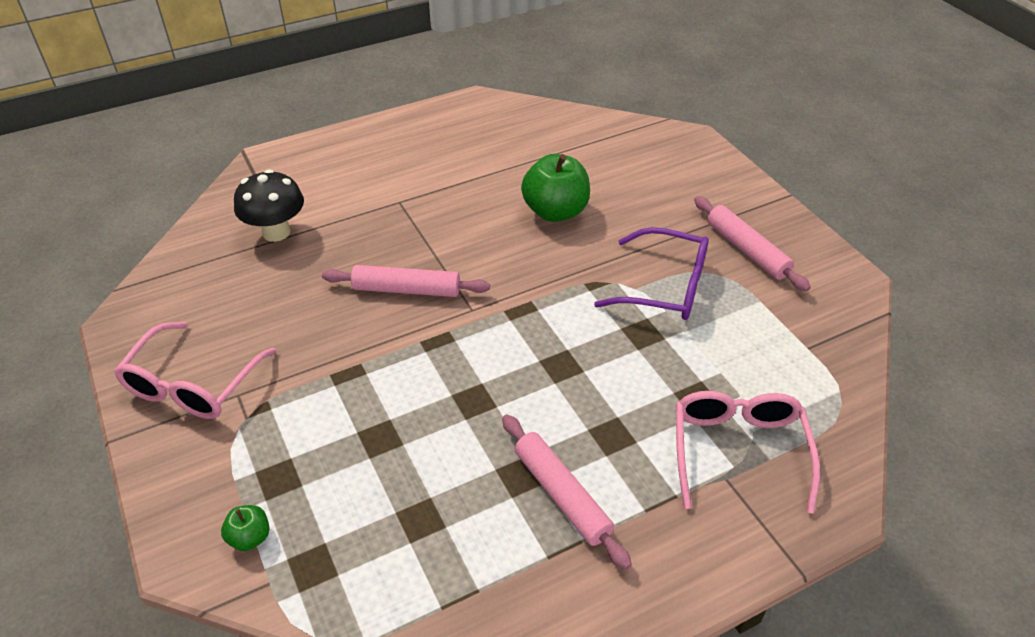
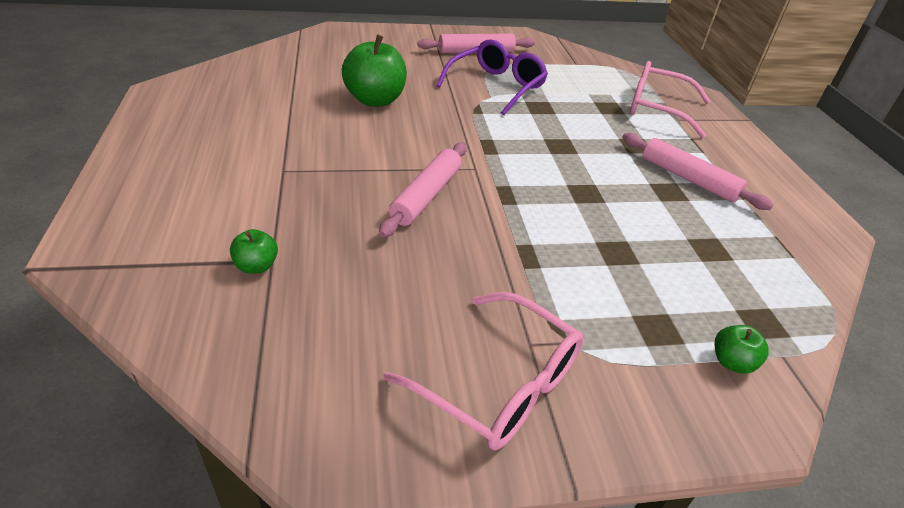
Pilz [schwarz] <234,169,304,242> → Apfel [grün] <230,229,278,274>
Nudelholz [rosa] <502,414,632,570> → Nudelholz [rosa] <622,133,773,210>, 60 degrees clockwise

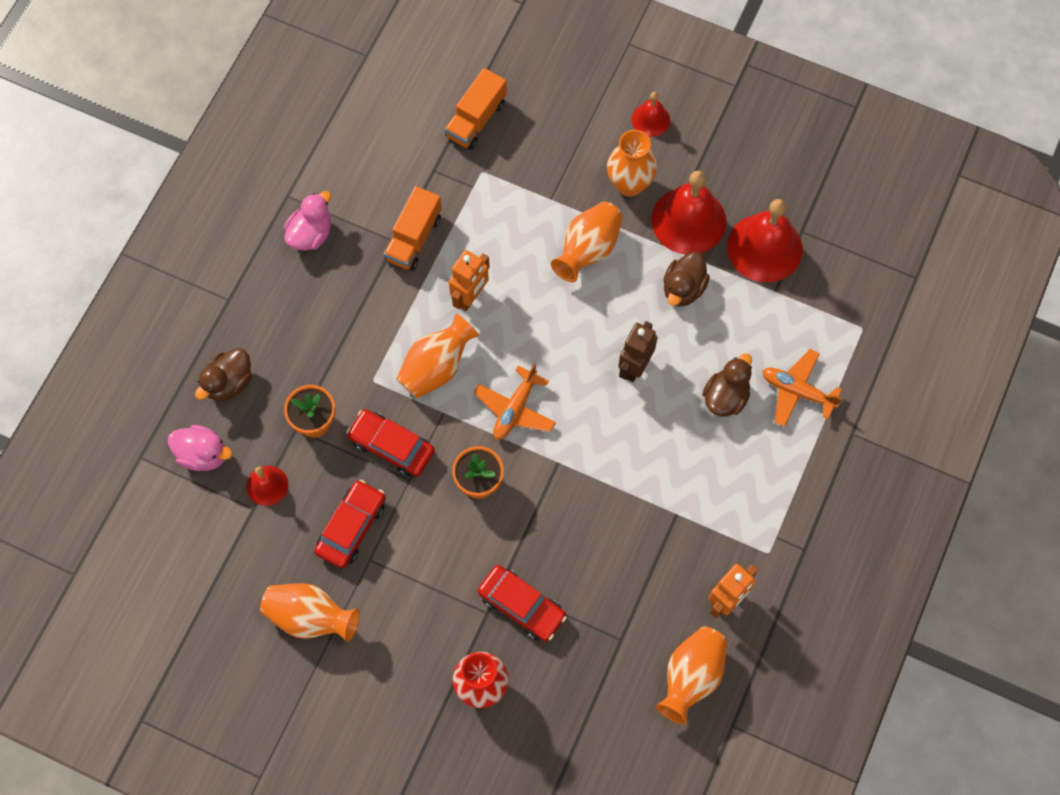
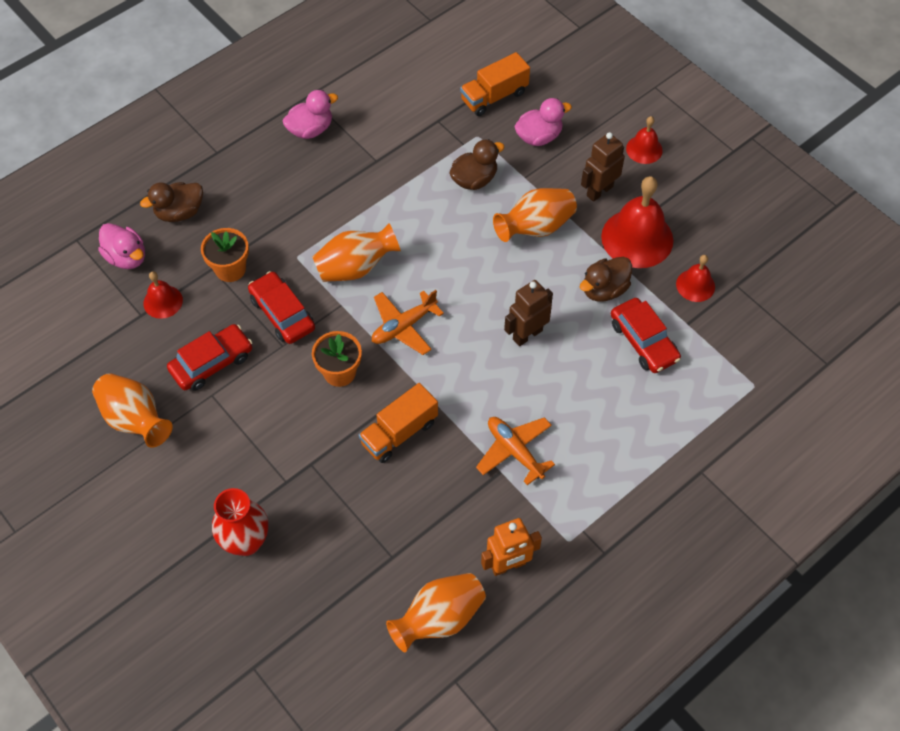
Lastwagen [orange] <384,186,442,271> → Lastwagen [orange] <359,383,438,463>, shifted
Ente [braun] <702,353,752,417> → Ente [braun] <449,139,504,190>, shifted
Flugzeug [orange] <762,349,842,427> → Flugzeug [orange] <476,417,555,485>, shifted
- → Ente [rosa] <514,98,572,146>
Vase [orange] <607,130,657,197> → Roboter [braun] <581,132,625,202>
Auto [rot] <478,565,567,642> → Auto [rot] <611,298,681,373>, shifted
Glocke [rot] <727,199,802,283> → Glocke [rot] <676,255,715,302>, x0.53
Roboter [orange] <449,250,490,311> → -

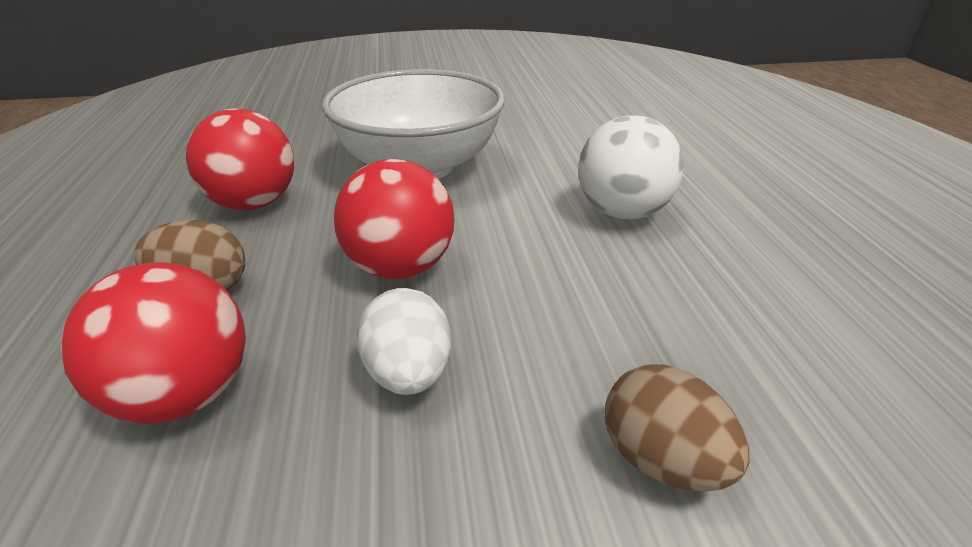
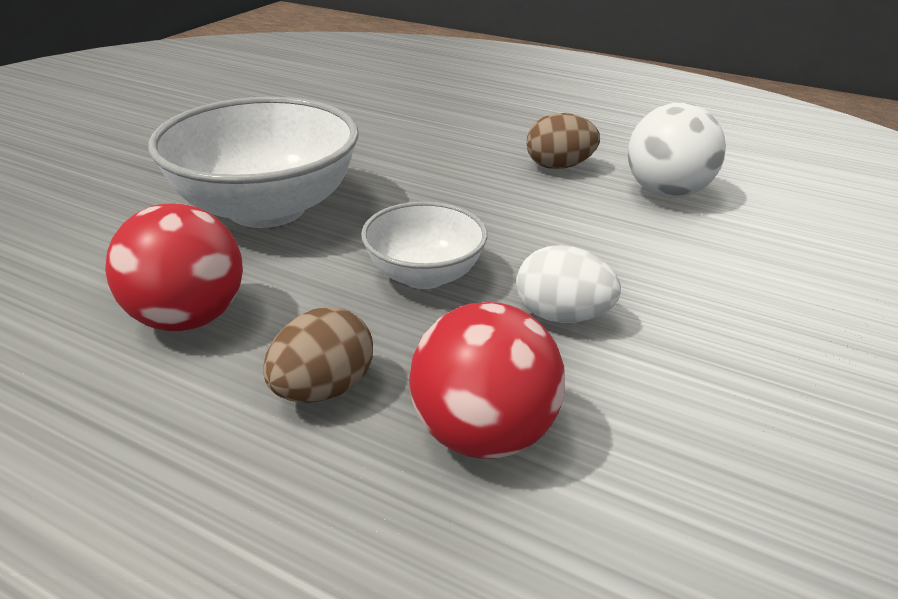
Ball [rot] <334,159,454,279> → Schüssel [weiß] <361,201,487,289>
Ei [braun] <605,364,749,491> → Ei [braun] <527,113,600,169>, shifted
Ball [weiß] <578,115,684,219> → Ball [weiß] <628,103,726,198>, shifted

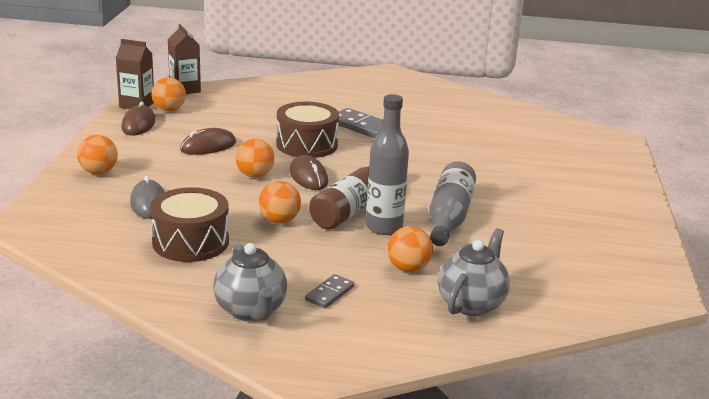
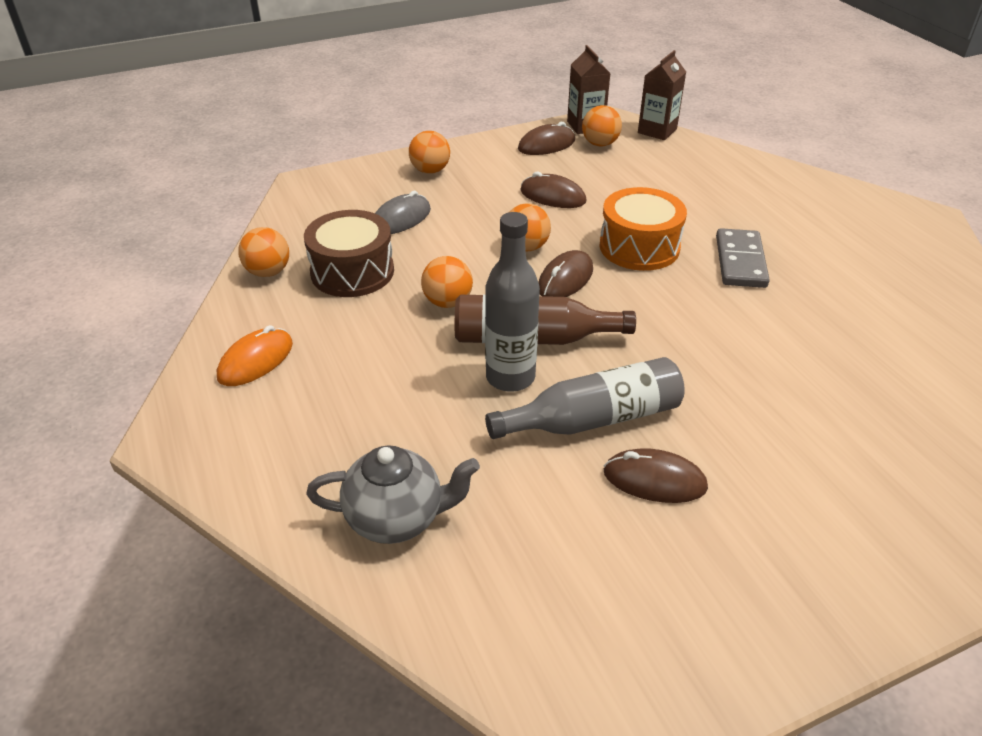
Teekanne [grau] <213,243,287,321> → Computermaus [orange] <217,325,293,386>
Ball [orange] <387,226,433,272> → Ball [orange] <238,227,289,277>, shifted
Trommel [braun] <276,102,339,158> → Trommel [orange] <600,187,687,271>
- → Computermaus [braun] <604,448,708,503>
Dominostein [grau] <305,274,354,308> → -

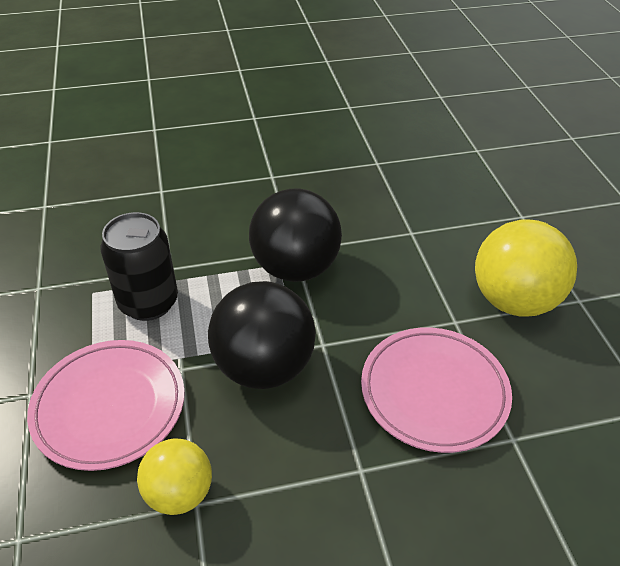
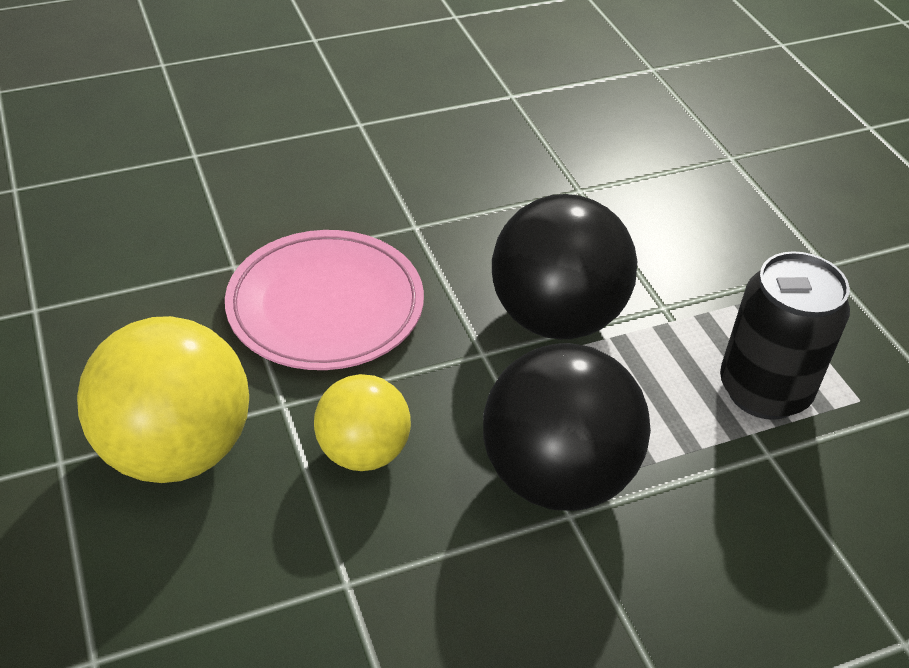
Ball [gelb] <137,438,212,515> → Ball [gelb] <314,374,411,471>, shifted
Teller [rosa] <27,340,185,471> → -

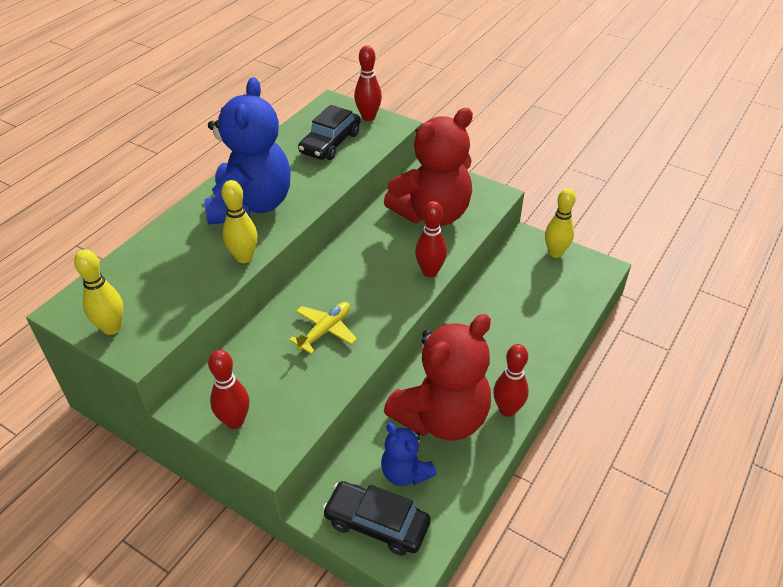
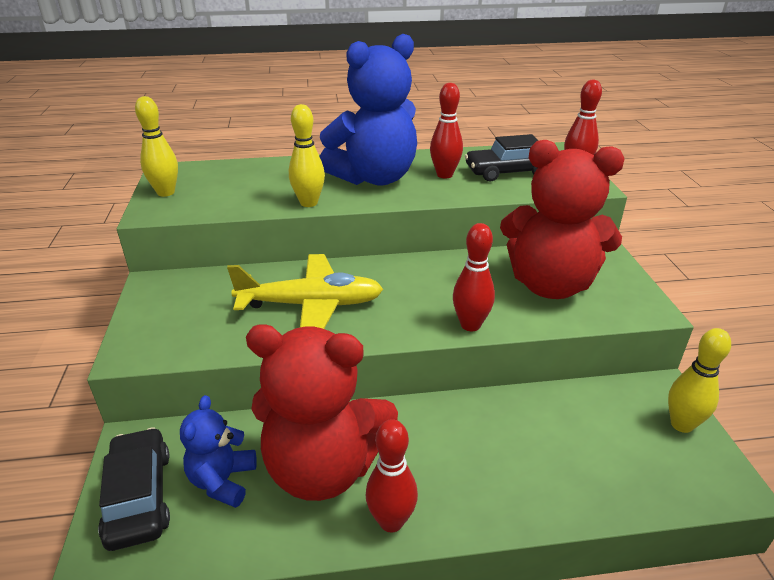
Flugzeug [gelb] <289,302,357,354> → Flugzeug [gelb] <227,254,383,329>, x1.66
Bowlingkegel [rot] <208,350,249,429> → Bowlingkegel [rot] <430,83,463,179>, shifted

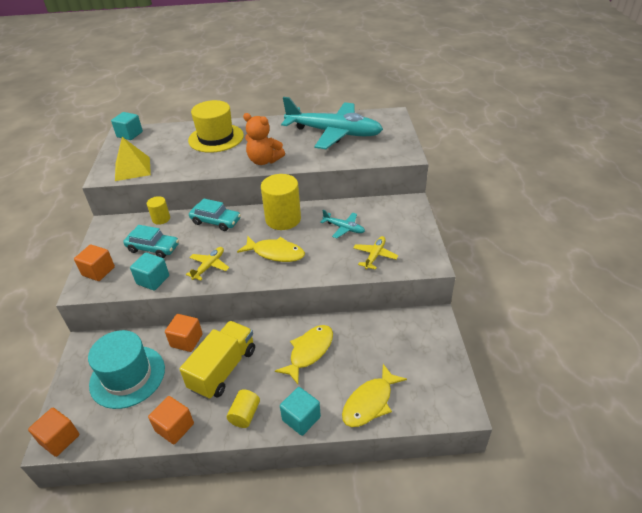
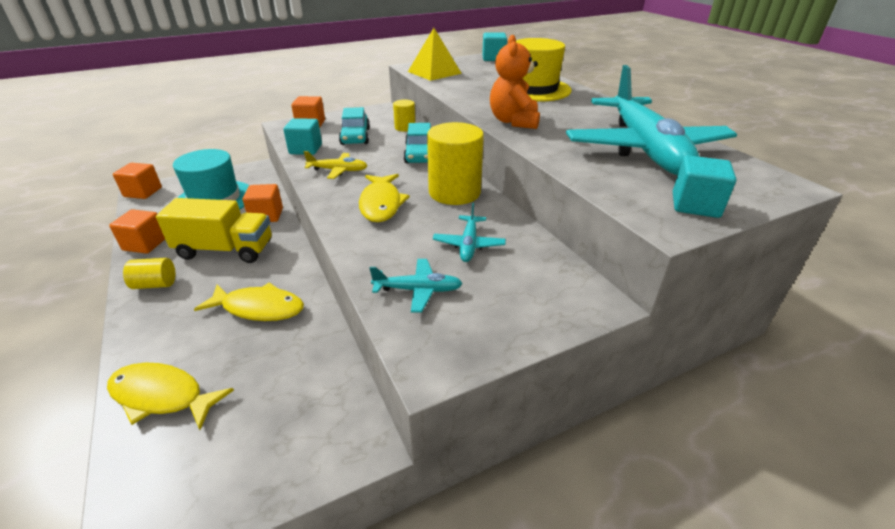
Flugzeug [gelb] <354,236,398,270> → Flugzeug [türkis] <369,259,463,313>
Kubus [türkis] <280,387,321,436> → Kubus [türkis] <673,155,736,218>, shifted

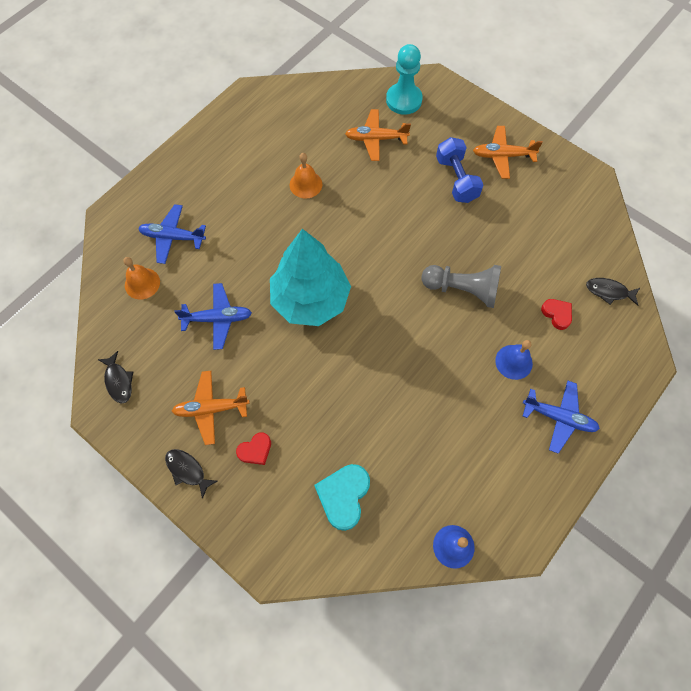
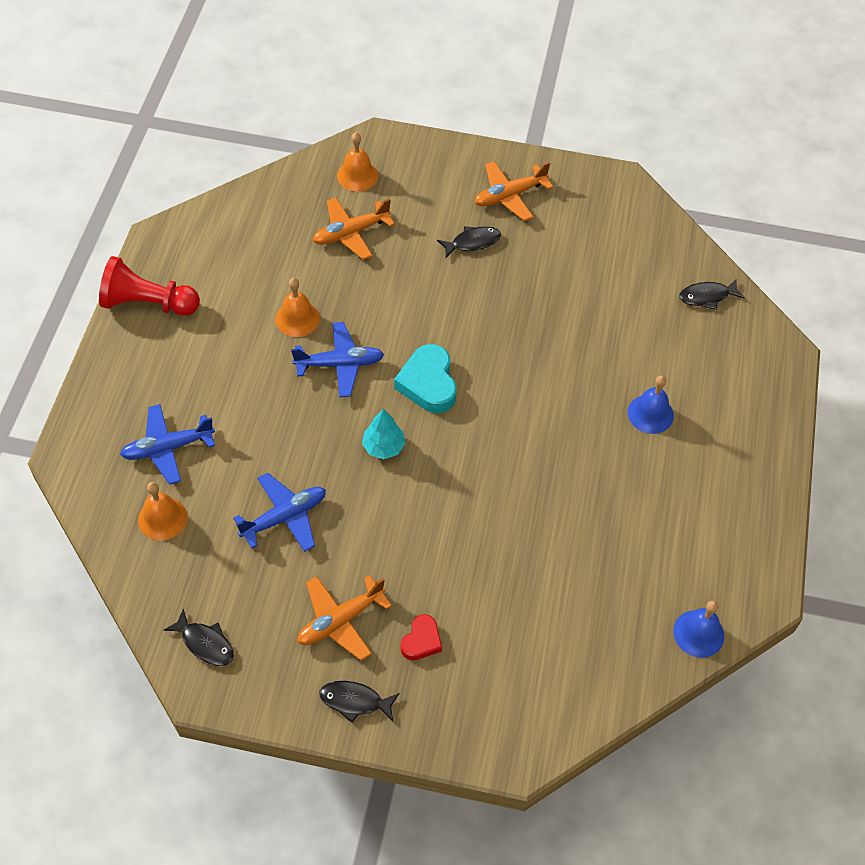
- → Bauer [rot] <99,256,200,316>
Flugzeug [blau] <523,381,600,454> → Flugzeug [blau] <291,322,384,397>, shifted
Bauer [türkis] <386,44,423,115> → Glocke [orange] <337,132,378,191>
Baum [türkis] <270,229,351,326> → Baum [türkis] <362,409,406,459>, x0.41
Herz [türkis] <314,464,370,531> → Herz [türkis] <394,344,457,413>, shifted
Hantel [blau] <436,137,484,203> → Fisch [schwarz] <437,226,501,258>
Bauer [grau] <422,265,501,308> → -
Herz [rot] <541,299,572,330> → -

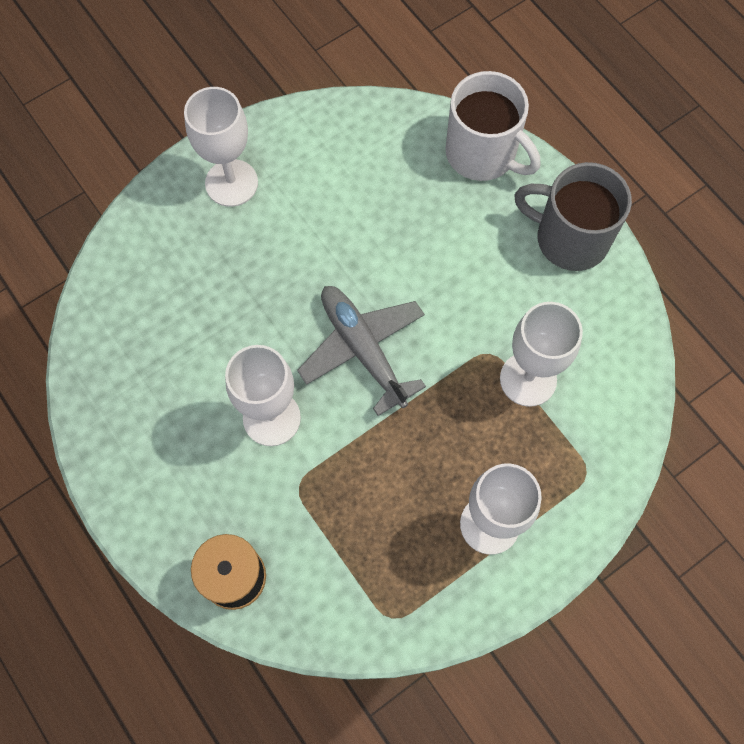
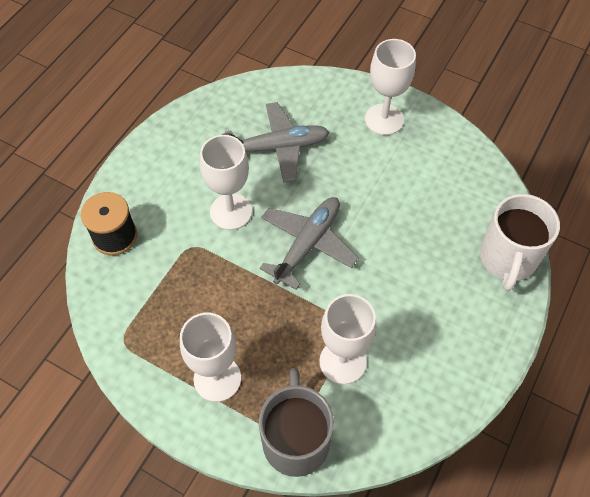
- → Flugzeug [grau] <222,102,329,183>
Tasse [grau] <514,162,632,271> → Tasse [grau] <259,368,334,477>, shifted

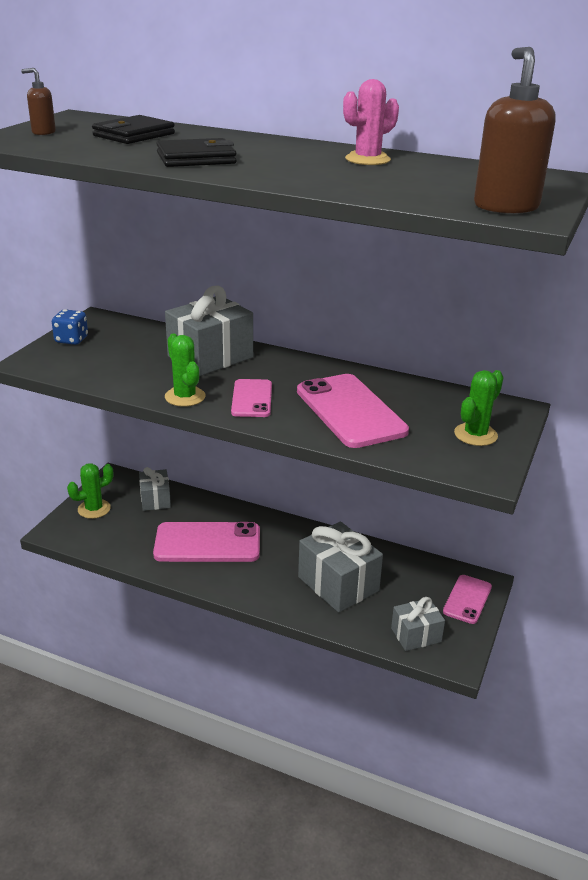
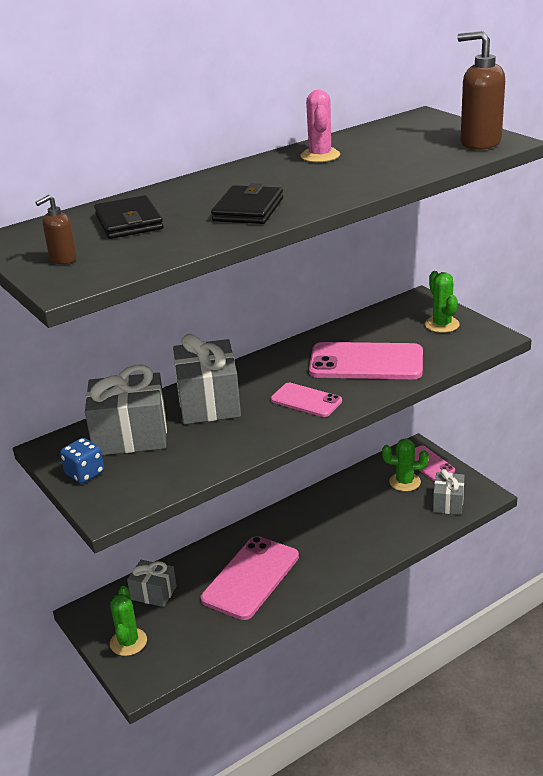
Geschenk [grau] <298,521,383,612> → Geschenk [grau] <85,365,167,455>, shifted
Kaktus [grün] <165,334,205,407> → Kaktus [grün] <382,438,429,492>, shifted

